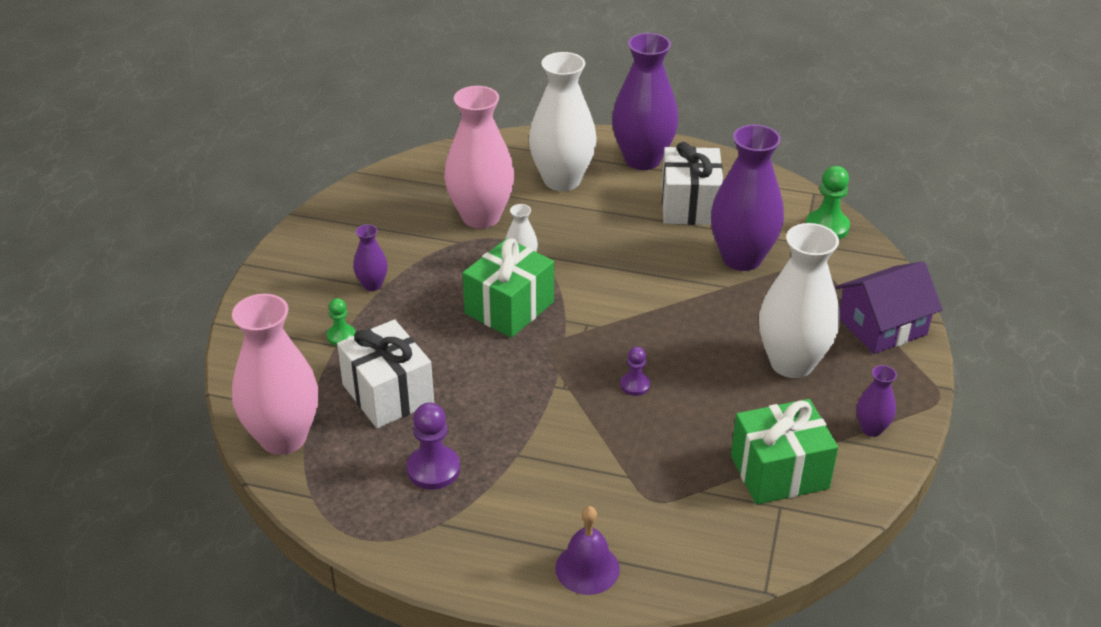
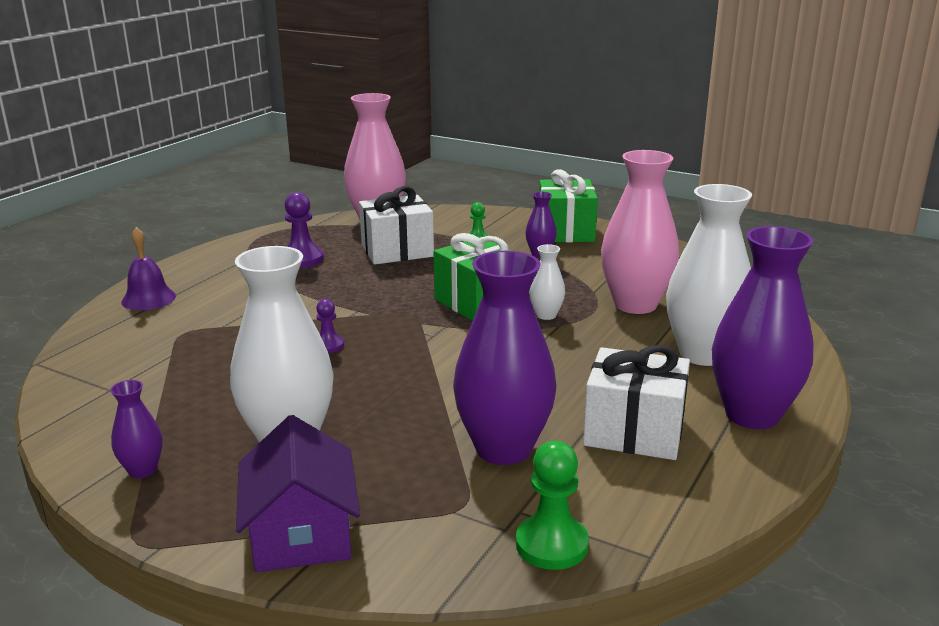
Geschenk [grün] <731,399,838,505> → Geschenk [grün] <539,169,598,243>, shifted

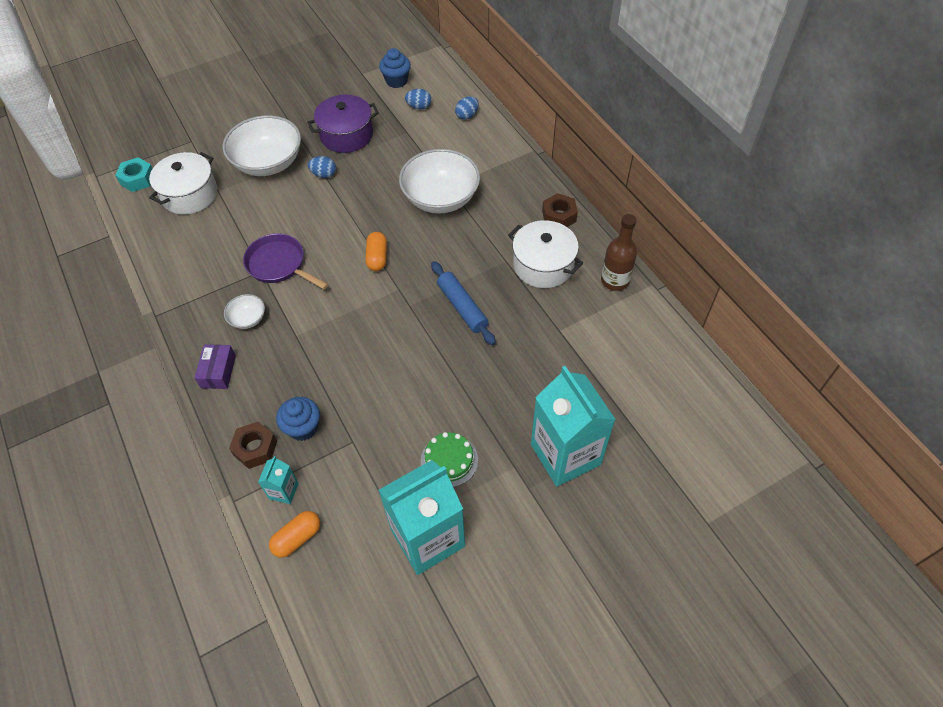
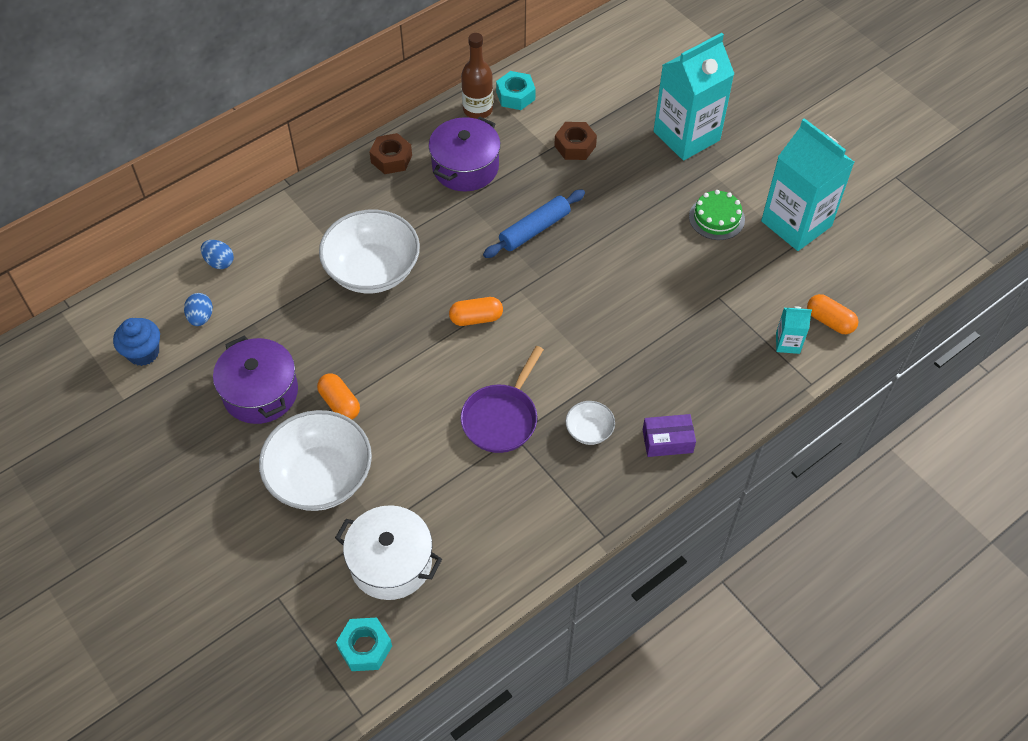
Ei [blau] <308,156,336,178> → Kapsel [orange] <317,374,360,419>
Kochtopf [weiß] <508,220,583,288> → Kochtopf [lila] <429,117,501,191>
- → Sechskantmutter [türkis] <496,71,536,110>
Sechskantmutter [braun] <229,422,277,469> → Sechskantmutter [braun] <554,122,597,160>, shifted
Muffin [blau] <276,397,320,441> → -

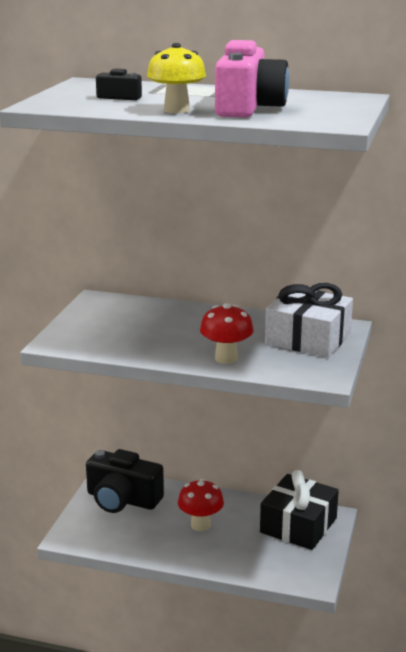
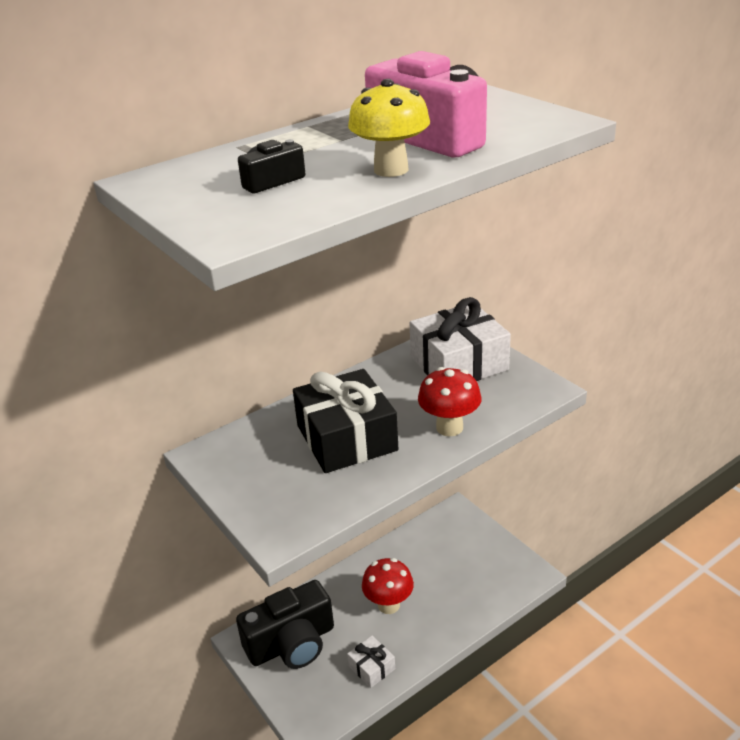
Geschenk [schwarz] <260,470,339,550> → Geschenk [schwarz] <293,369,398,473>, shifted
- → Geschenk [weiß] <347,636,395,688>

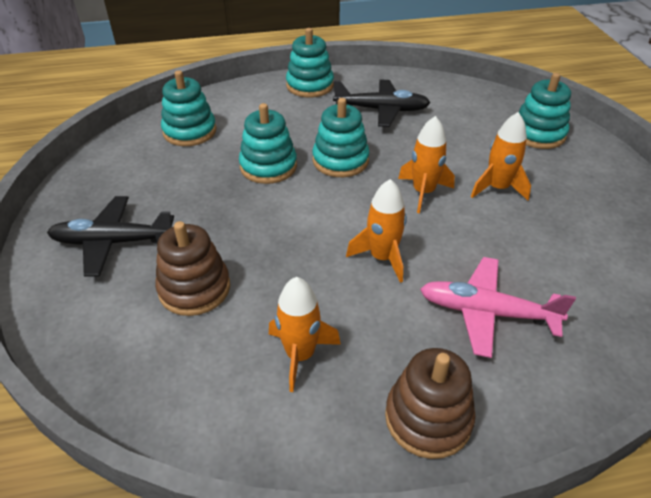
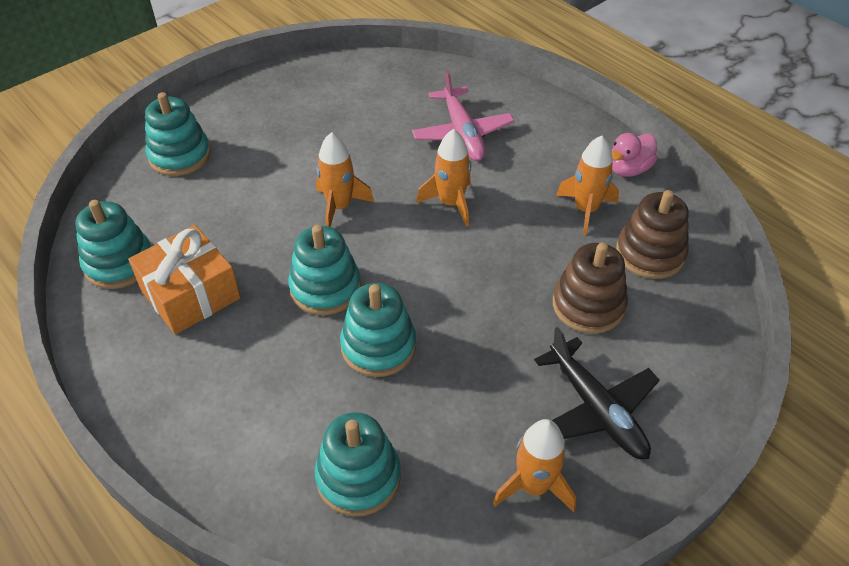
Stapelspielzeug [türkis] <286,28,334,97> → Stapelspielzeug [türkis] <75,200,151,289>, shifted
Flugzeug [schwarz] <333,79,430,127> → Geschenk [orange] <128,225,240,335>
Rakete [orange] <471,112,531,200> → Rakete [orange] <493,419,576,512>, shifted
- → Ente [rosa] <611,133,657,177>
Stapelspielzeug [braun] <385,348,476,459> → Stapelspielzeug [braun] <616,190,689,279>, shifted

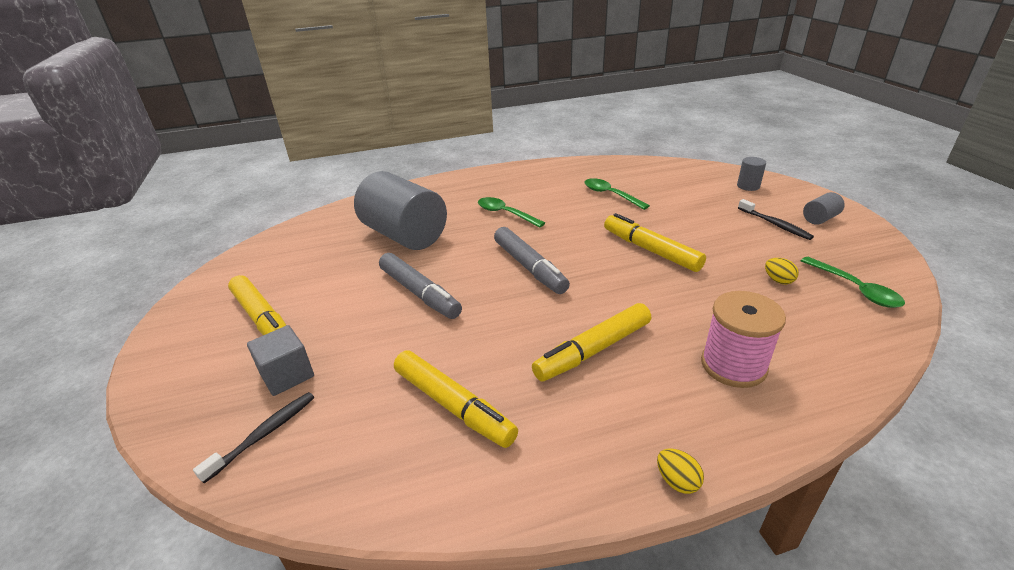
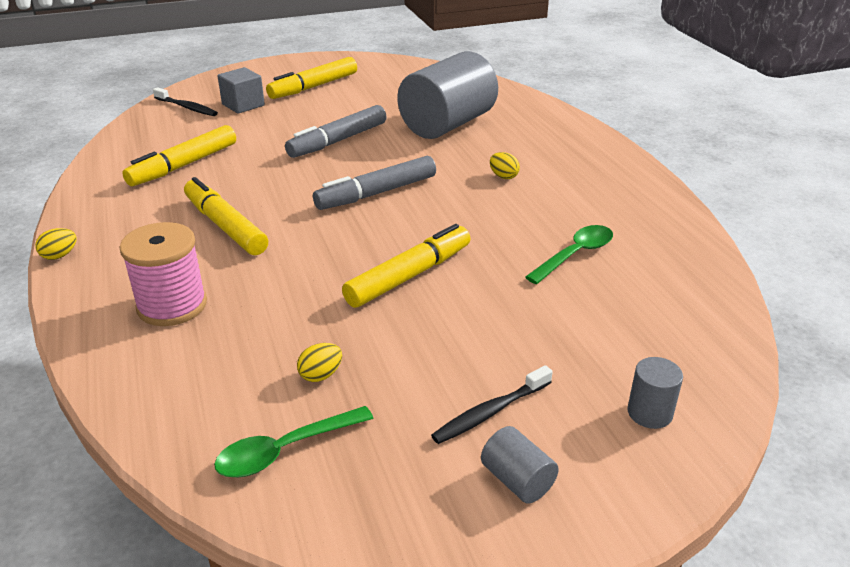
Löffel [grün] <478,197,545,228> → Ei [gelb] <490,152,520,179>

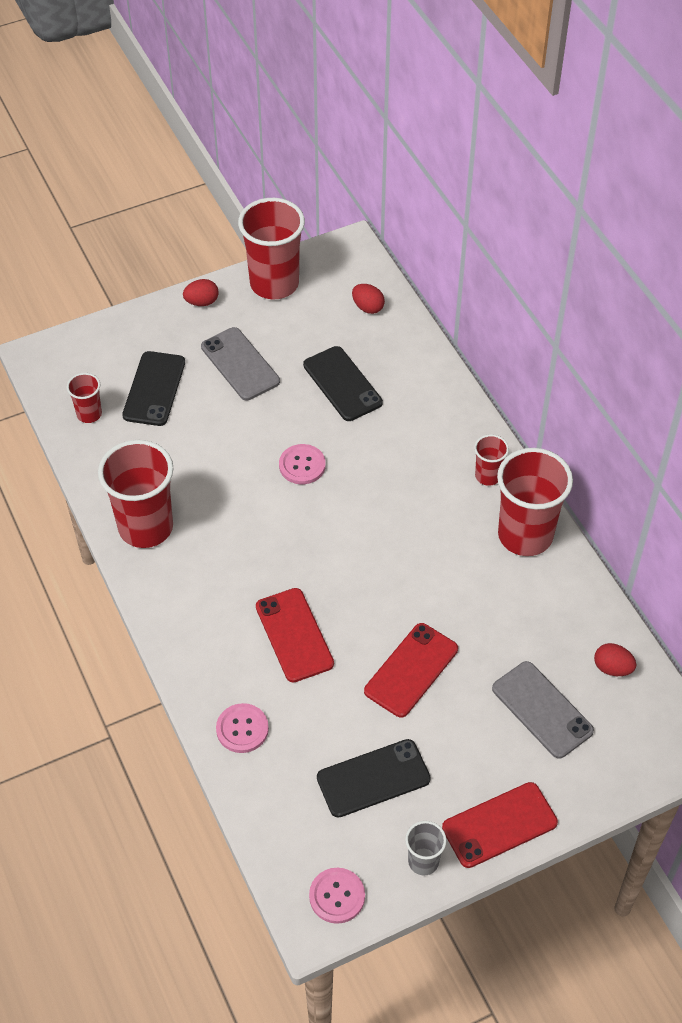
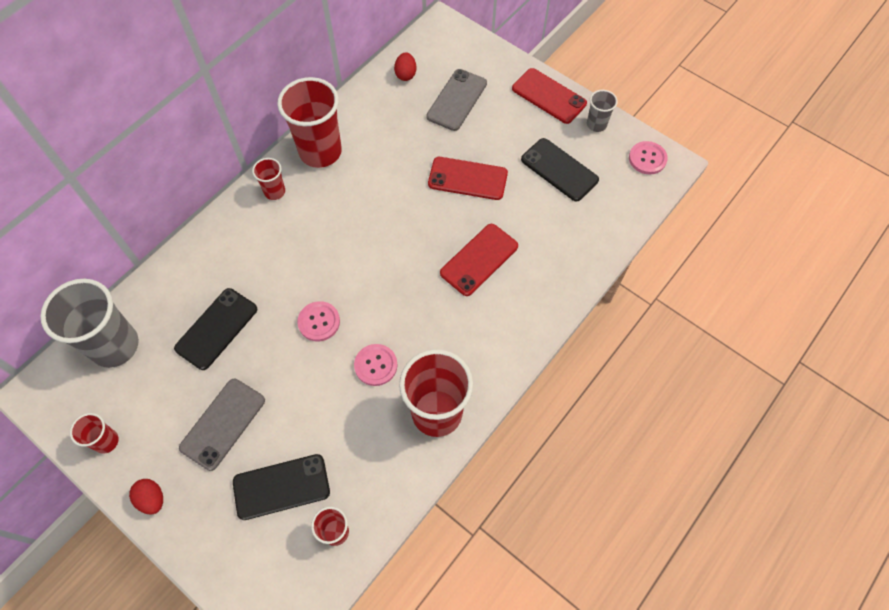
Ei [rot] <352,284,385,314> → Becher [grau] <40,279,139,368>
Becher [rot] <238,198,305,299> → Becher [rot] <70,413,119,454>, x0.49
Knopf [rosa] <216,703,269,753> → Knopf [rosa] <354,344,398,386>, shifted

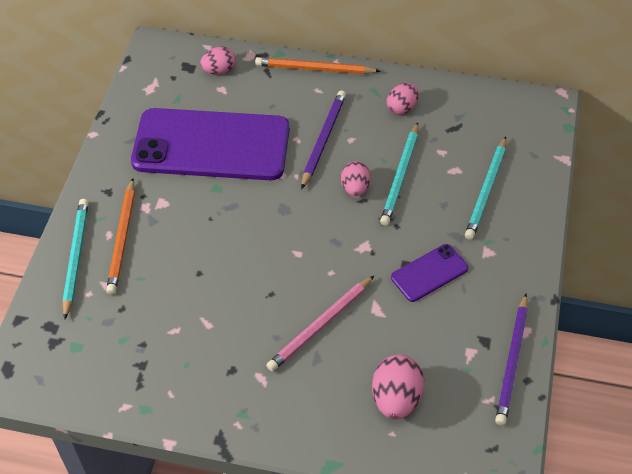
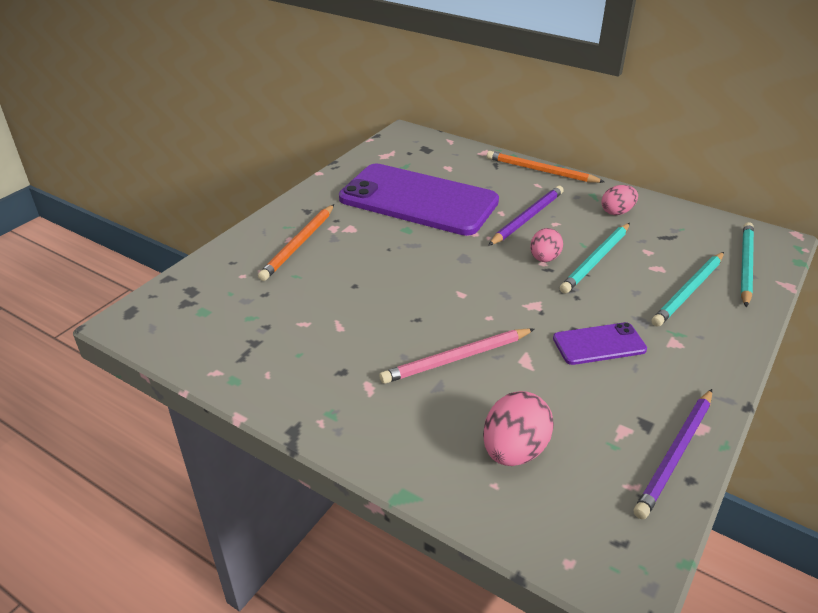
Bleistift [türkis] <63,199,89,319> → Bleistift [türkis] <741,222,754,307>, shifted
Ei [rosa] <200,47,236,75> → -

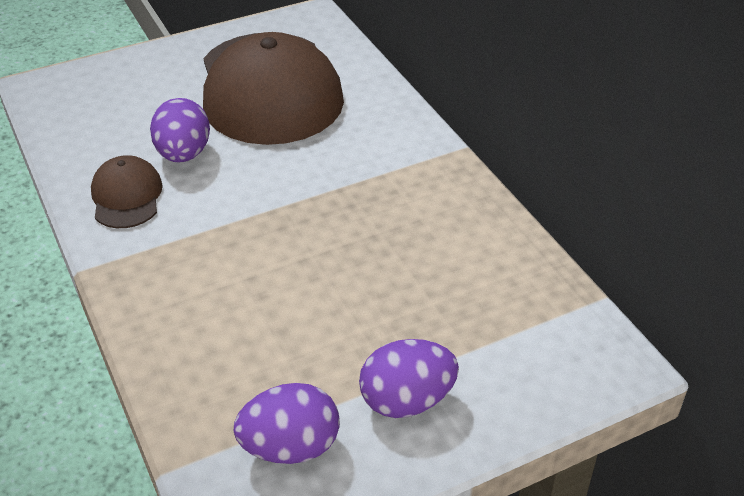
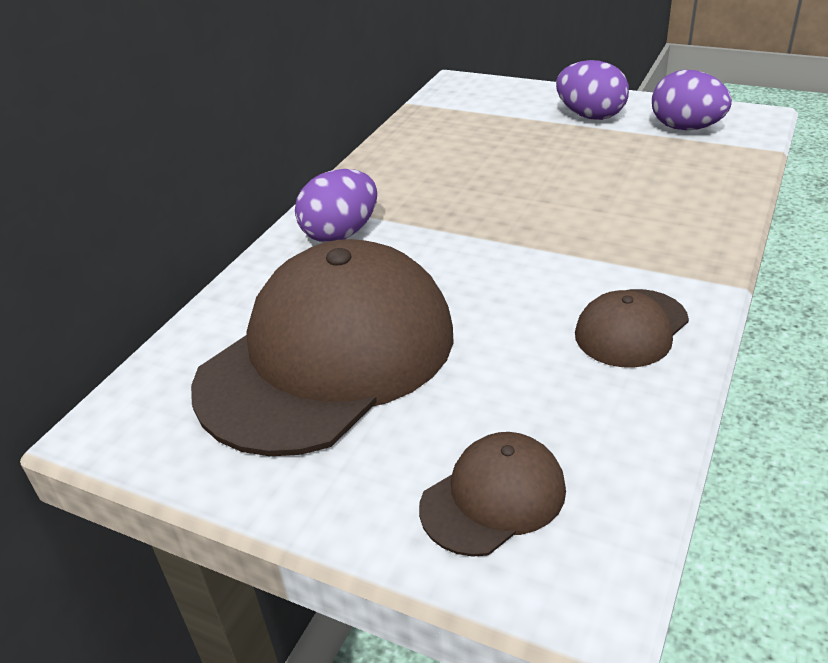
Ei [lila] <150,98,210,163> → Ei [lila] <295,169,377,242>, shifted
- → Kappe [braun] <419,432,566,557>

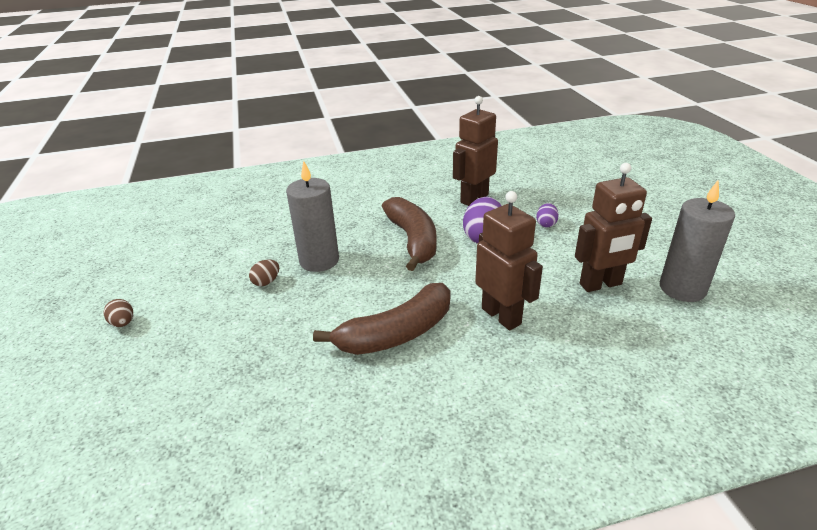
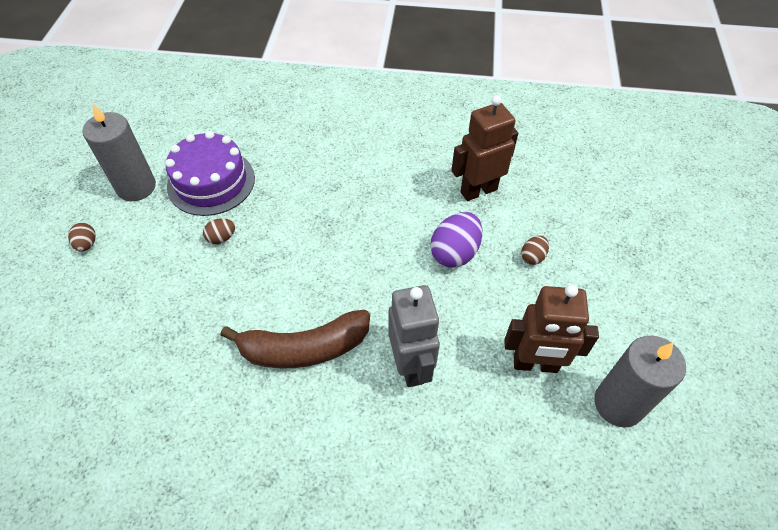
Kerze [grau] <286,161,339,272> → Kerze [grau] <83,103,156,201>, shifted
- → Kuchen [lila] <165,131,255,216>
Roboter [braun] <475,191,543,330> → Roboter [grau] <388,285,440,387>
Ei [lila] <536,203,559,227> → Ei [braun] <521,236,549,265>
Banane [braun] <382,197,437,271> → -

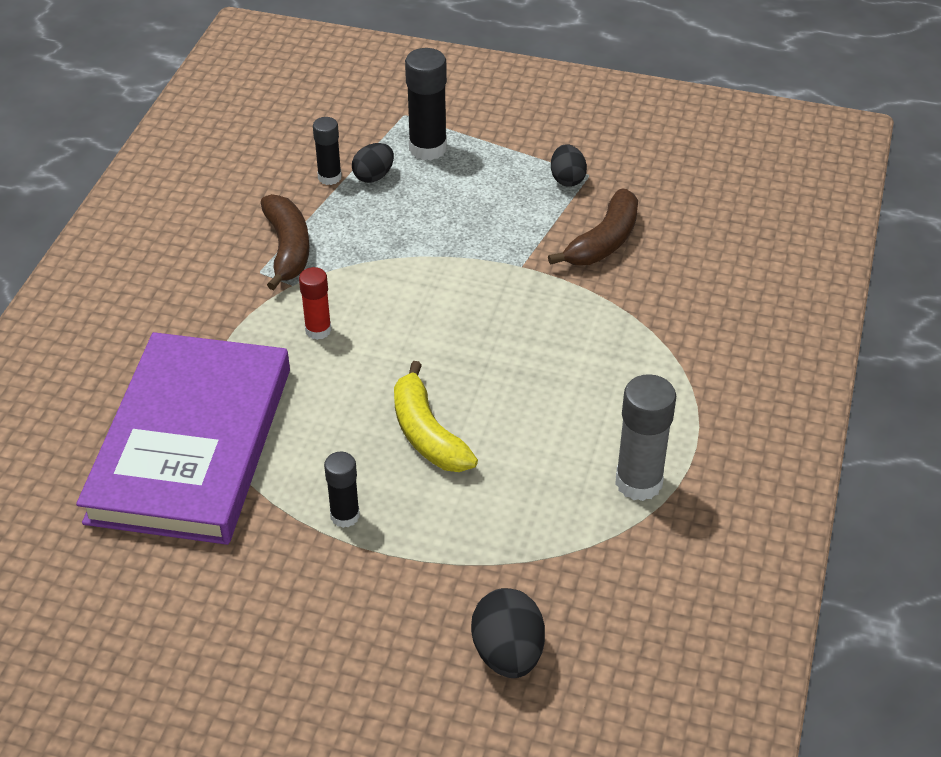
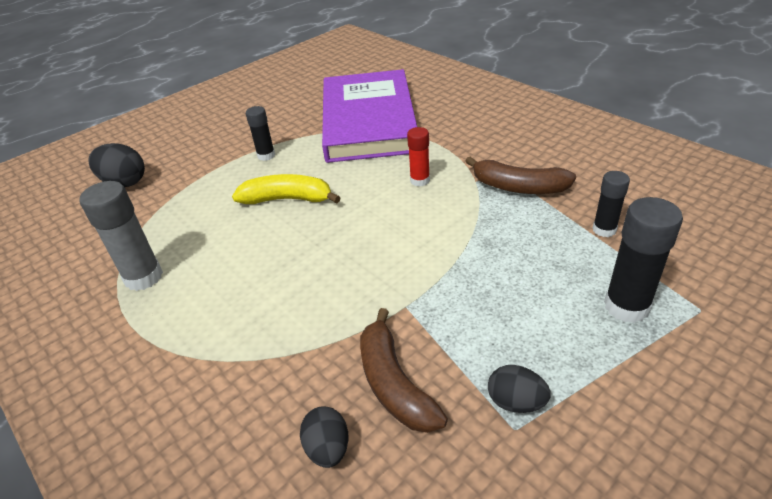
Ei [schwarz] <352,143,394,183> → Ei [schwarz] <300,406,349,468>, shifted
Buch [lila] <76,332,290,545> → Buch [lila] <322,69,417,163>, 45 degrees clockwise

